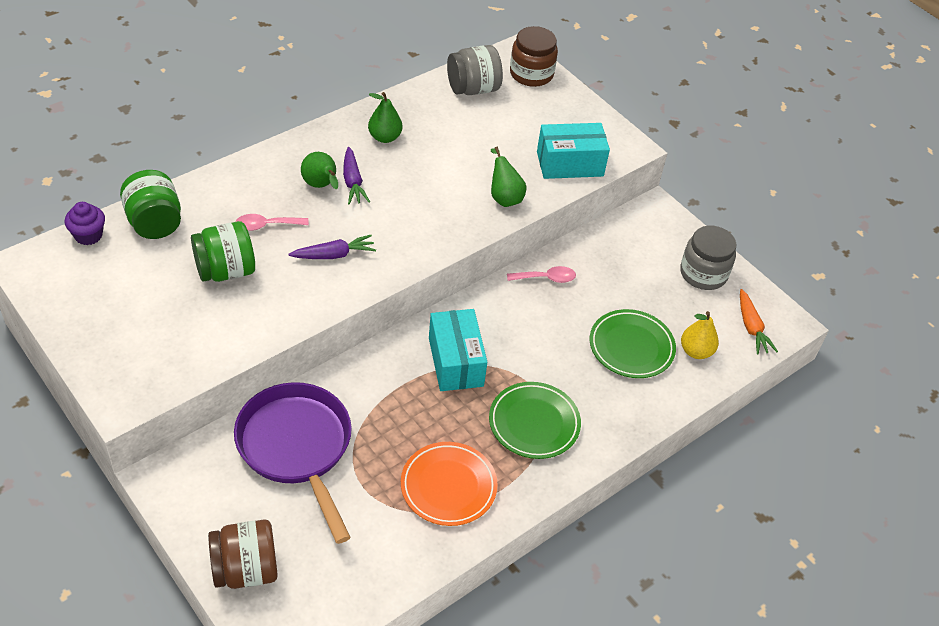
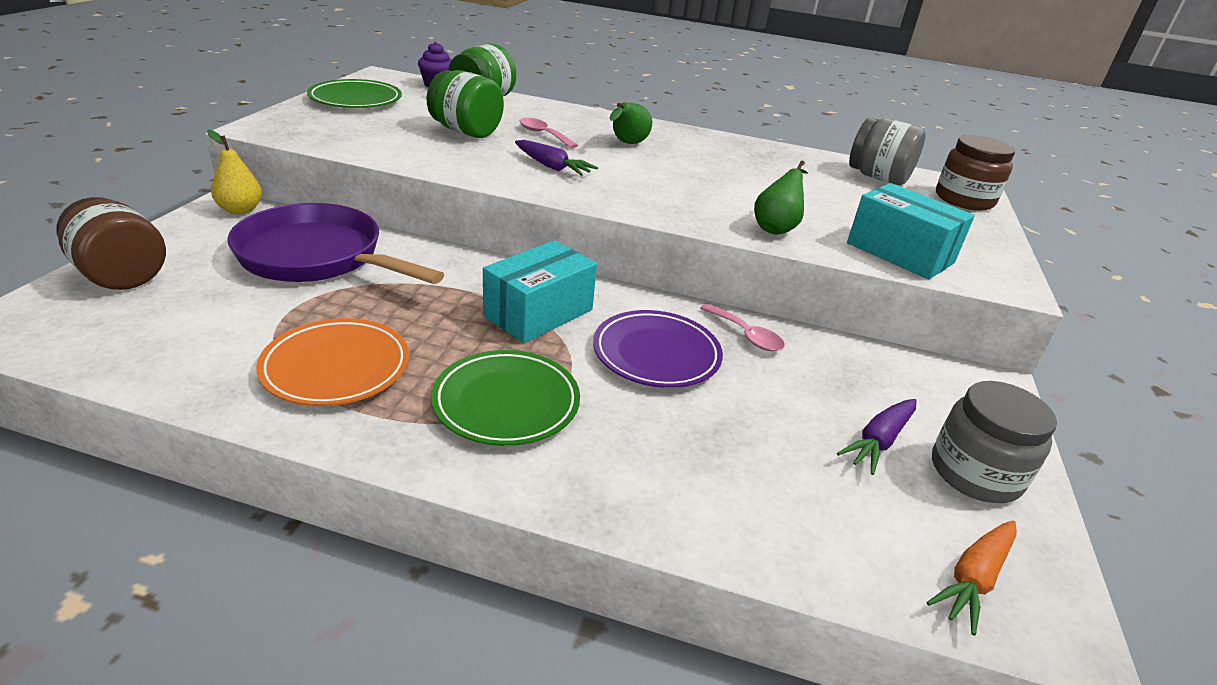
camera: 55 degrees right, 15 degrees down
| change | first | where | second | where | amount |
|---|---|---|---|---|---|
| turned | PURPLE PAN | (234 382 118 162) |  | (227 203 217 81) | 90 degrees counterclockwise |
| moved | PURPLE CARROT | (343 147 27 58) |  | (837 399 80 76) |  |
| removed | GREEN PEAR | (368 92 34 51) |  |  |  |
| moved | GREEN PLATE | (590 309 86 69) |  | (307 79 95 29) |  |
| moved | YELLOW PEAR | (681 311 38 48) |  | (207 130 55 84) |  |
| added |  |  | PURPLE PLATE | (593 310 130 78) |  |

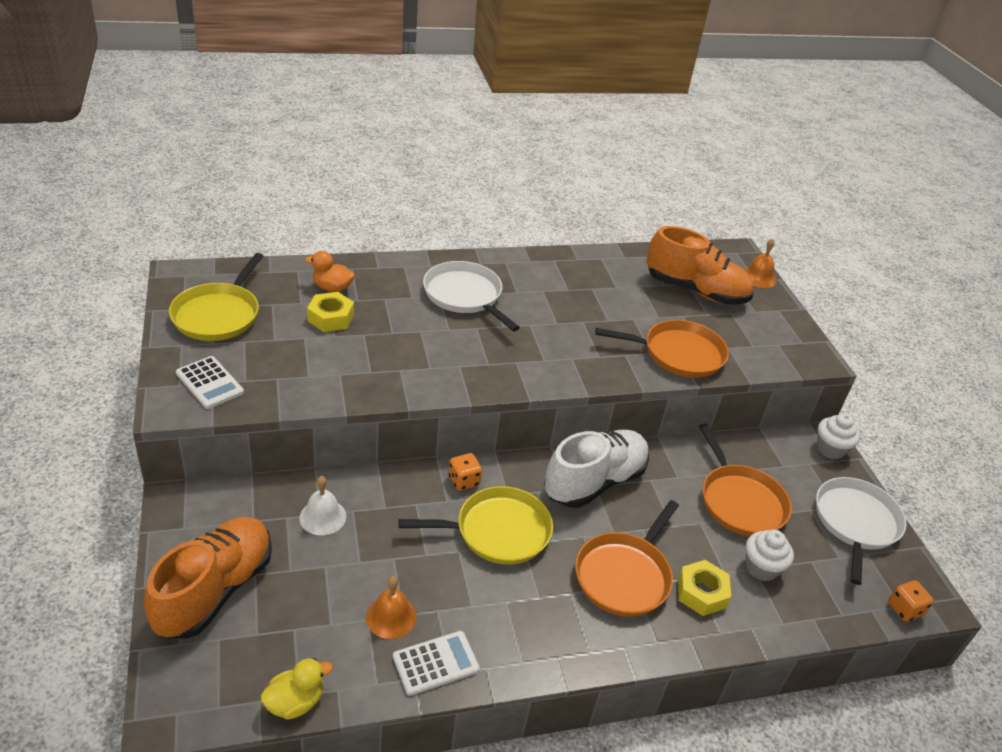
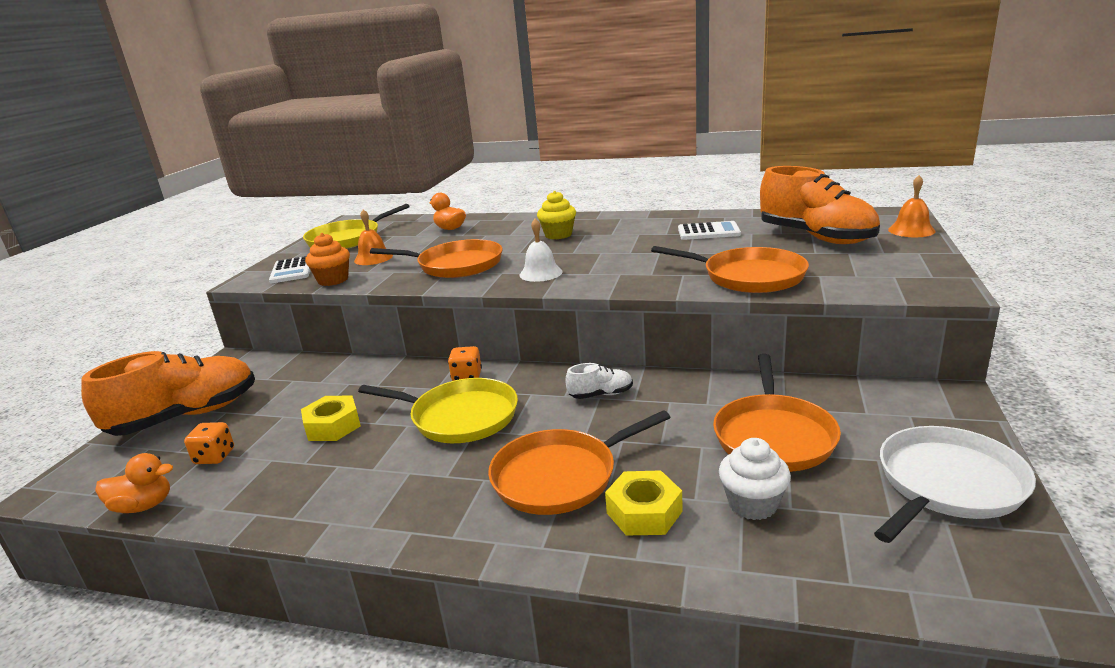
camera: 35 degrees right, 15 degrees down
| change | first | where | second | where | amount |
|---|---|---|---|---|---|
| recoloured | YELLOW DUCK | (261 658 72 62) | ORANGE DUCK | (95 453 78 60) |  |
| moved | WHITE BELL | (299 476 47 59) |  | (519 218 43 64) |  |
| moved | YELLOW NUT | (307 292 47 40) |  | (301 396 60 45) |  |
| moved | ORANGE BELL | (366 576 51 63) |  | (354 209 39 56) |  |
| moved | WHITE CALCULATOR | (393 631 87 65) |  | (678 221 63 19) |  |
| replaced | WHITE PAN | (423 261 97 70) | YELLOW CUPCAKE | (537 191 39 48) |  |
| resized | WHITE SHOE | (544 430 105 78) |  | (566 363 67 36) | x0.44 |
| removed | WHITE CUPCAKE | (817 413 43 47) |  |  |  |
| moved | ORANGE DICE | (888 580 46 42) |  | (184 422 50 42) |  |
| added |  |  | ORANGE CUPCAKE | (305 233 45 53) |  |
| added |  |  | ORANGE PAN | (370 239 132 39) |  |

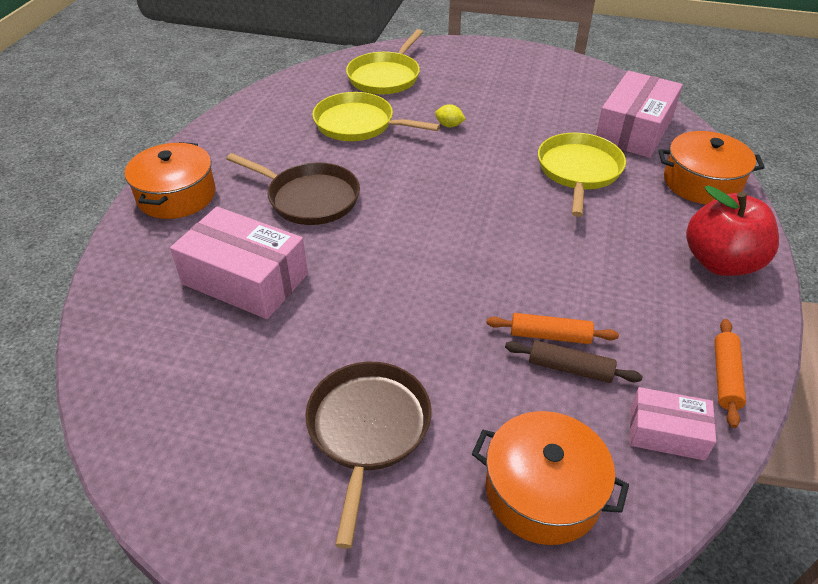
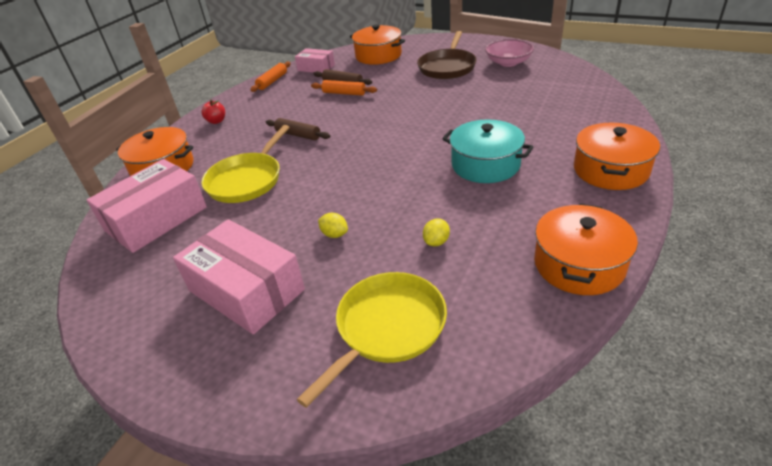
camera: 165 degrees left, 5 degrees down
| change | first | where | second | where | amount |
|---|---|---|---|---|---|
| moved | PINK BOX | (170 207 138 112) |  | (173 219 132 115) |  |
| replaced | BROWN PAN | (226 153 134 72) | TURQUOISE POT | (442 119 91 64) |  |
| replaced | YELLOW PAN | (312 92 128 49) | YELLOW LEMON | (423 218 27 28) |  |
| resized | RED APPLE | (686 185 93 91) |  | (201 100 24 24) | x0.44 |
| added |  |  | BROWN ROLLING PIN | (266 118 64 22) |  |
| added |  |  | PINK BOWL | (485 39 49 28) |  |
| added |  |  | ORANGE POT | (534 203 104 92) |  |

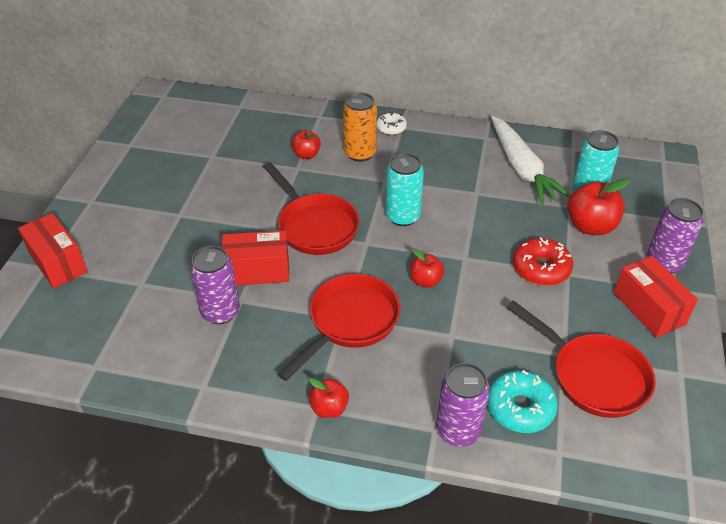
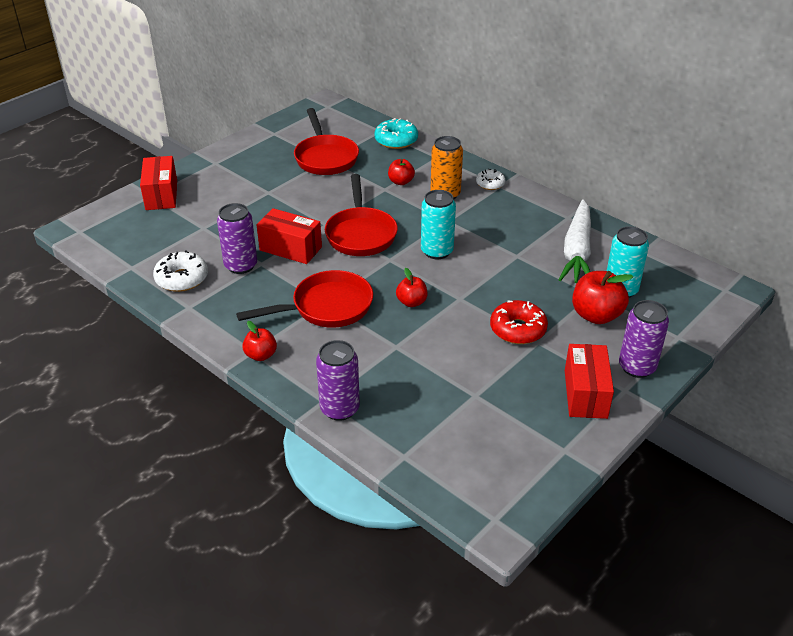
camera: 30 degrees right, 5 degrees down
| change | first | where | second | where | amount |
|---|---|---|---|---|---|
| moved | TURQUOISE DONUT | (487 370 71 63) |  | (374 118 44 31) |  |
| moved | RED PAN | (506 300 150 118) |  | (294 108 65 67) |  |
| added |  |  | WHITE DONUT | (153 250 55 42) |  |

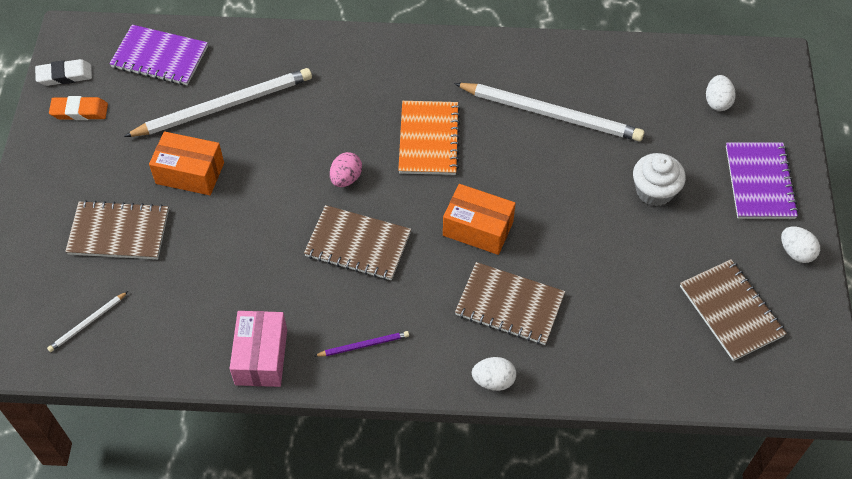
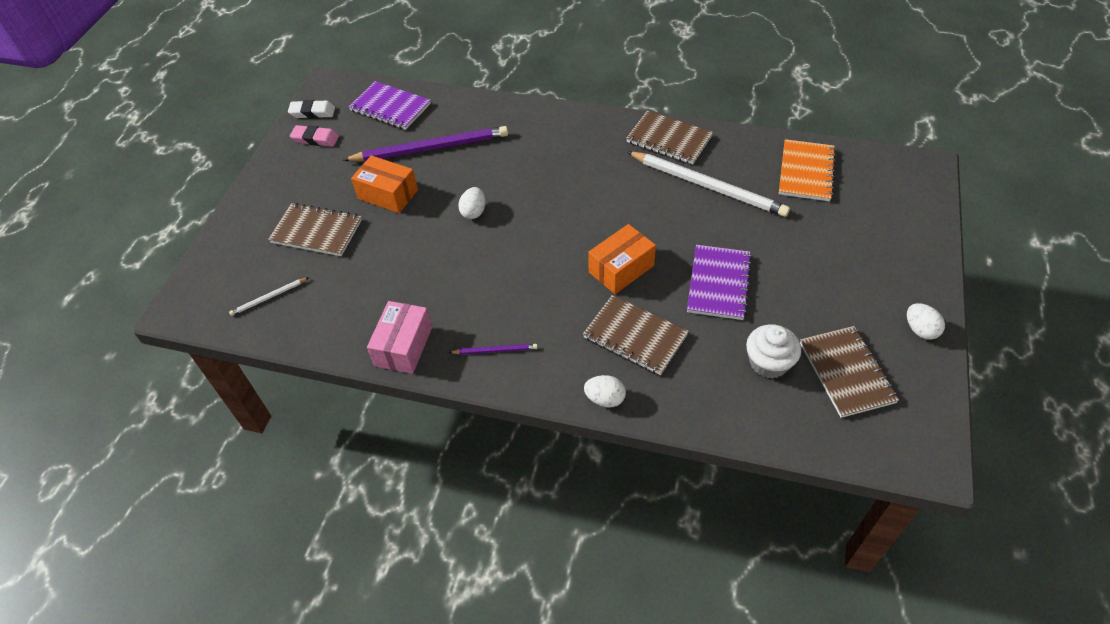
camera: 15 degrees right, 5 degrees down
| change | first | where | second | where | amount |
|---|---|---|---|---|---|
| recoloured | ORANGE ERASER | (49 96 59 24) | PINK ERASER | (290 125 49 22) |  |
| recoloured | WHITE PENCIL | (124 68 188 69) | PURPLE PENCIL | (343 126 165 36) |  |
| moved | BROWN NOTEBOOK | (304 205 107 75) |  | (626 111 87 53) |  |
| removed | PINK EGG | (330 152 32 35) |  |  |  |
| moved | ORANGE NOTEBOOK | (398 101 62 74) |  | (779 139 57 62) |  |
| turned | ORANGE BOX | (443 184 73 71) |  | (588 224 68 70) | 75 degrees counterclockwise |
| moved | WHITE CUPCAKE | (633 153 53 53) |  | (746 324 55 55) |  |
| moved | WHITE EGG | (706 75 30 36) |  | (458 187 28 32) |  |
| moved | PURPLE NOTEBOOK | (726 142 73 77) |  | (687 245 65 75) |  |

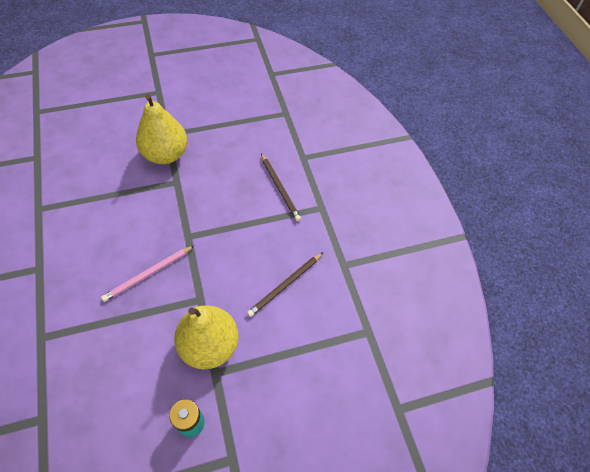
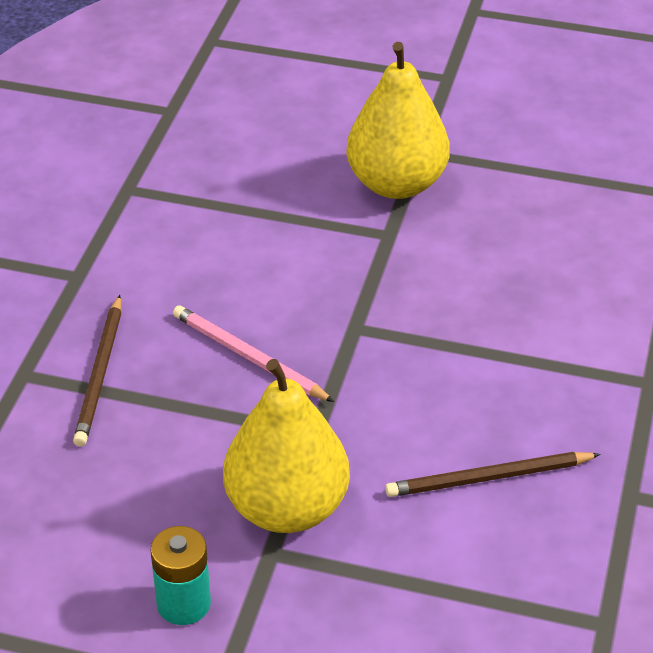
camera: 35 degrees right, 15 degrees down
| change | first | where | second | where | amount |
|---|---|---|---|---|---|
| turned | PINK PENCIL | (101 246 93 56) |  | (173 305 161 97) | 45 degrees clockwise |
| moved | BROWN PENCIL | (261 153 40 68) |  | (73 295 48 151) |  |

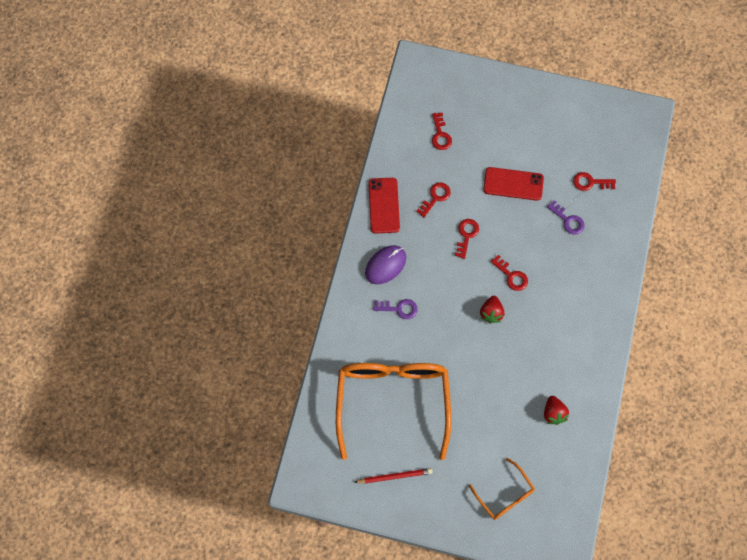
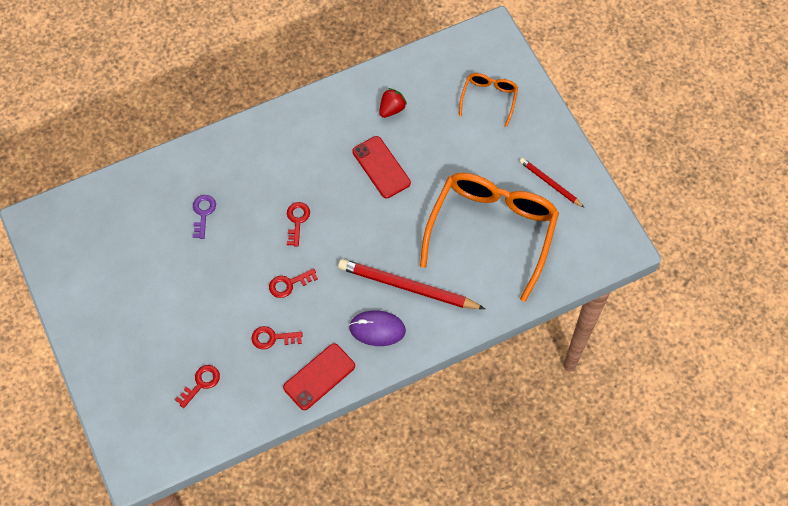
camera: 130 degrees left, 5 degrees down
| change | first | where | second | where | amount |
|---|---|---|---|---|---|
| turned | ORANGE GLASSES | (336 363 115 97) |  | (420 173 139 129) | 150 degrees clockwise |
| replaced | PURPLE KEY | (373 299 45 20) | RED PENCIL | (338 259 147 50) |  |
| removed | RED STRAWBERRY | (480 296 24 27) |  |  |  |
| moved | RED PHONE | (483 167 61 34) |  | (352 136 59 62) |  |
| removed | RED KEY | (573 172 43 19) |  |  |  |

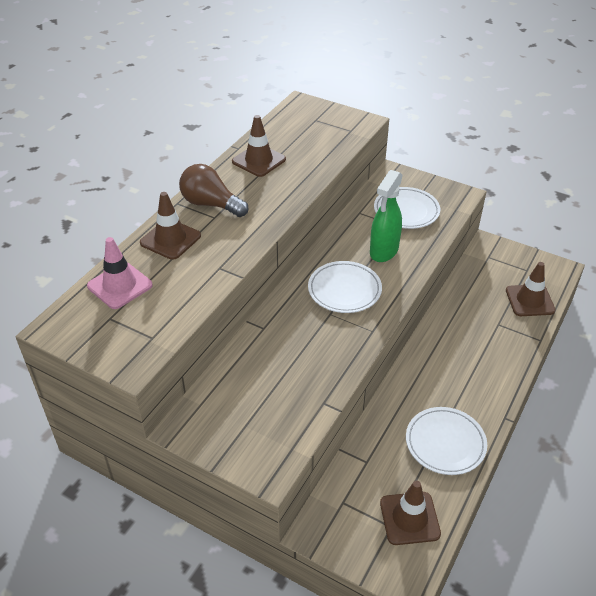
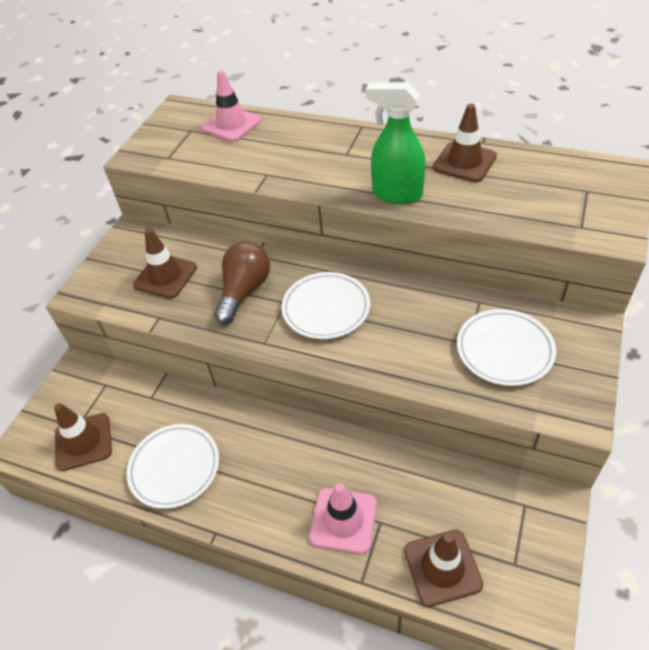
camera: 85 degrees right, 5 degrees up
| change | first | where | second | where | amount |
|---|---|---|---|---|---|
| moved | BROWN TRAFFIC CONE | (140 192 61 68) |  | (133 228 64 71) |  |
| moved | BROWN LIGHT BULB | (179 164 70 53) |  | (214 242 56 82) |  |
| moved | GREEN SPRAY BOTTLE | (370 170 33 92) |  | (365 82 61 122) |  |
| added |  |  | PINK TRAFFIC CONE | (309 483 68 71) |  |

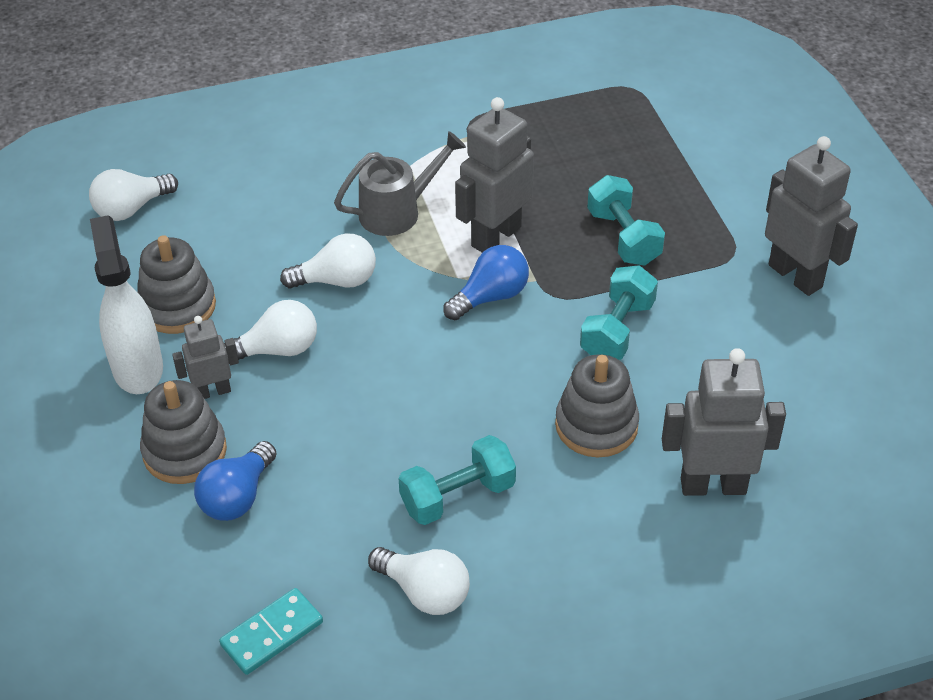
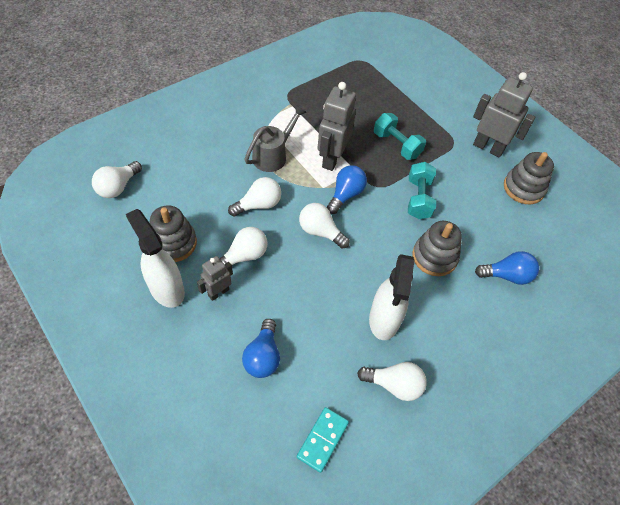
camera: 25 degrees left, 10 degrees up
| change | first | where | second | where | amount |
|---|---|---|---|---|---|
| moved | GREY STACKING TOY | (140 380 87 104) |  | (504 152 50 52) |  |
| replaced | TURQUOISE DUMBBELL | (398 435 118 90) | WHITE SPRAY BOTTLE | (369 254 46 86) |  |
| replaced | GREY ROBOT | (662 348 124 148) | BLUE LIGHT BULB | (475 251 64 34) |  |
| added |  |  | WHITE LIGHT BULB | (299 203 51 46) |  |

